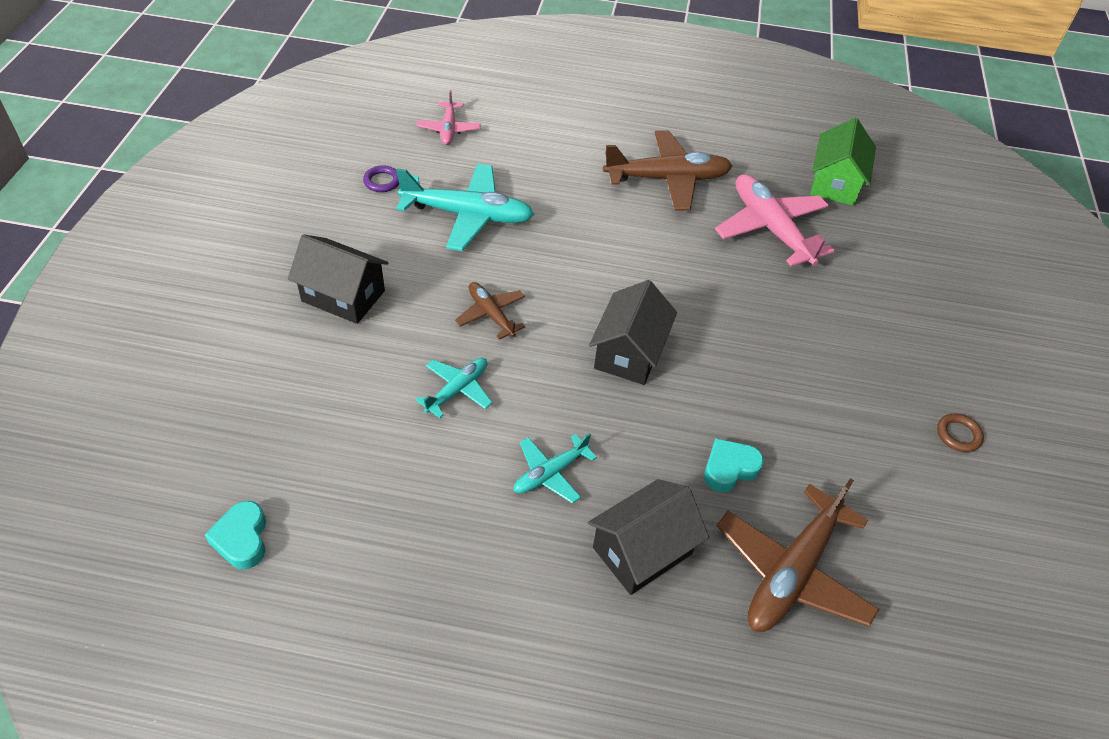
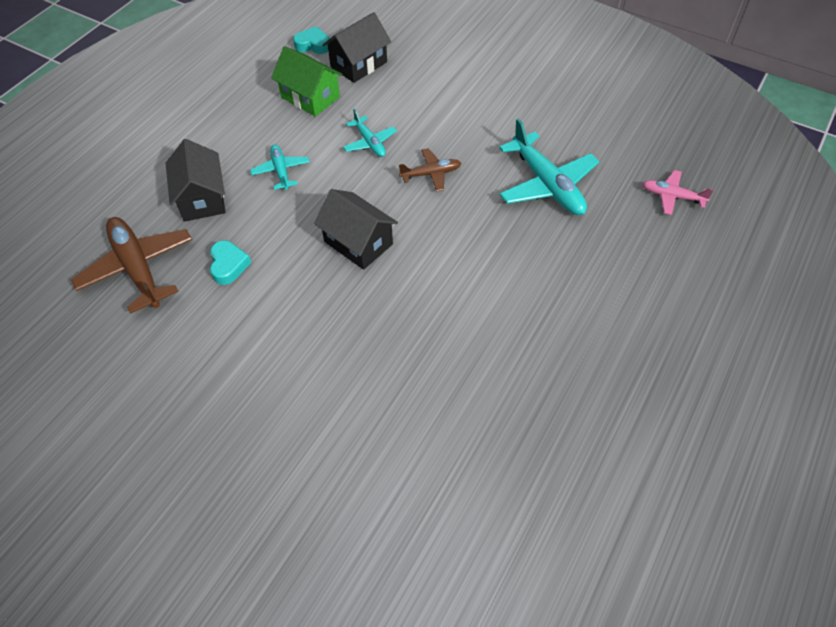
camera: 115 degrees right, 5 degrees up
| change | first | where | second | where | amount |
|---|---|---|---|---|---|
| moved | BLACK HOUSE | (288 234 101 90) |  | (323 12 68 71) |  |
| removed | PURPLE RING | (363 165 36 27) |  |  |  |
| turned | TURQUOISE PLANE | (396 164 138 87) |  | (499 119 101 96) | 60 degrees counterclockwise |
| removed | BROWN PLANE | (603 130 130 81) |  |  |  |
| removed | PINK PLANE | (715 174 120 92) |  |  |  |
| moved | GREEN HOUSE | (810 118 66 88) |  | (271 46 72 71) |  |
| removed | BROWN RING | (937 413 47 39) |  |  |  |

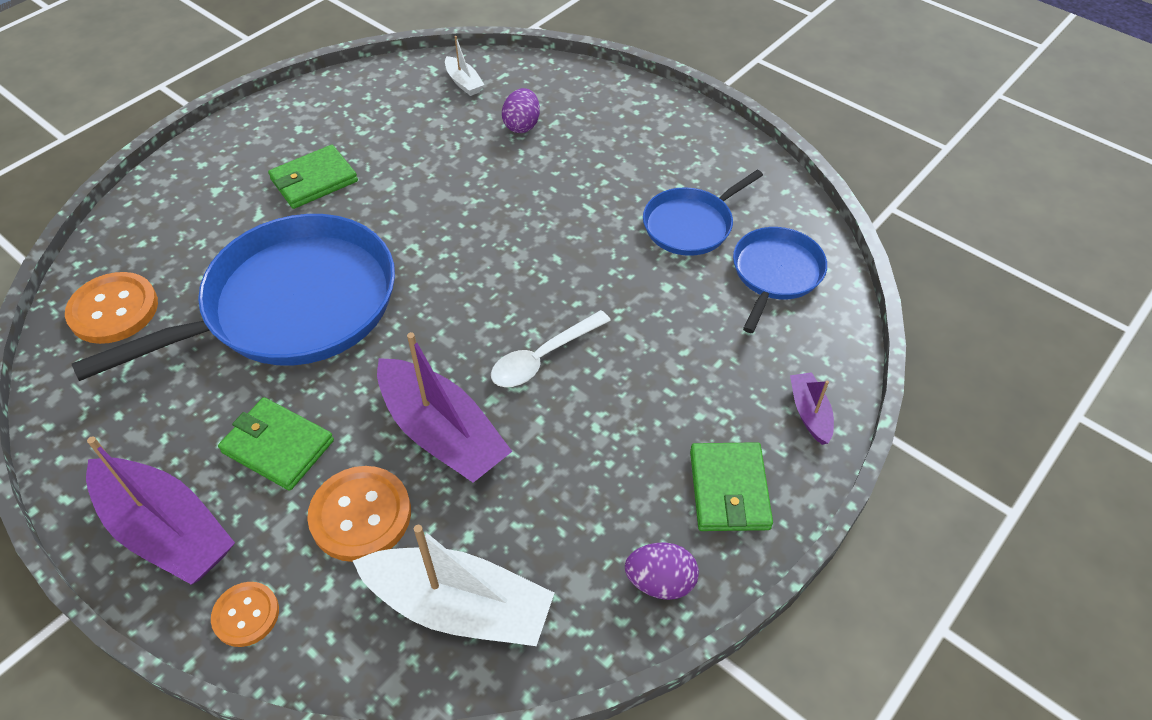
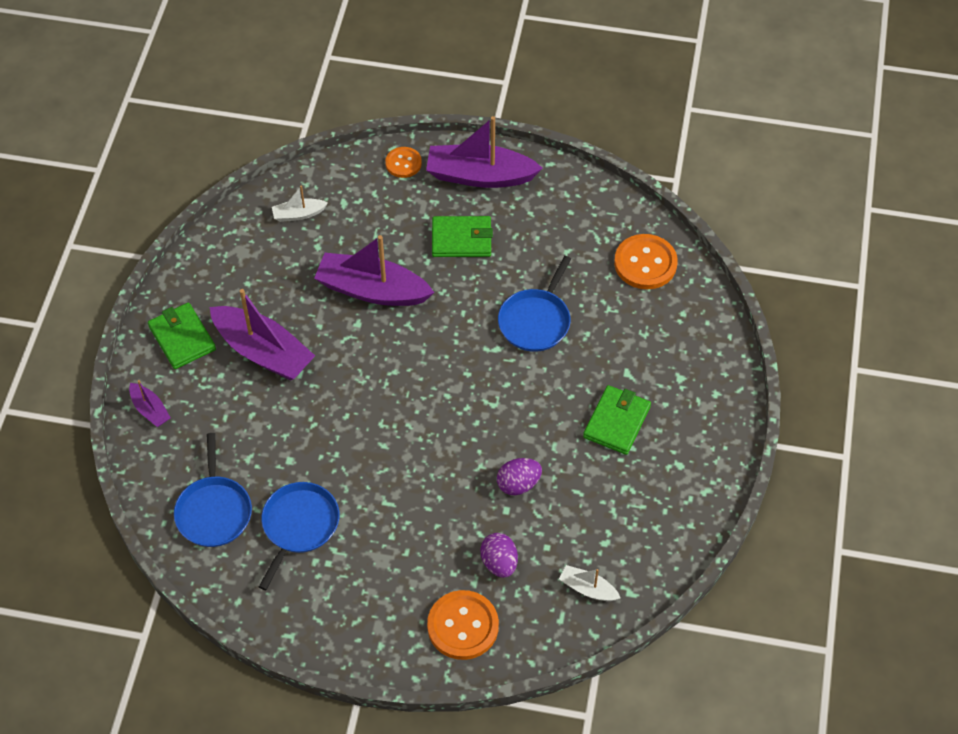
camera: 150 degrees right, 5 degrees up
| change | first | where | second | where | amount |
|---|---|---|---|---|---|
| resized | BLUE PAN | (72 214 323 167) |  | (498 256 73 96) | x0.50 |
| moved | ORANGE BUTTON | (307 466 104 96) |  | (427 590 72 70) |  |
| resized | WHITE BOAT | (353 525 201 121) |  | (272 185 56 37) | x0.48 |
| removed | WHITE SPOON | (491 310 120 77) |  |  |  |
| moved | PURPLE EGG | (625 542 74 58) |  | (497 458 45 37) |  |
| added |  |  | PURPLE BOAT | (210 289 105 91) |  |

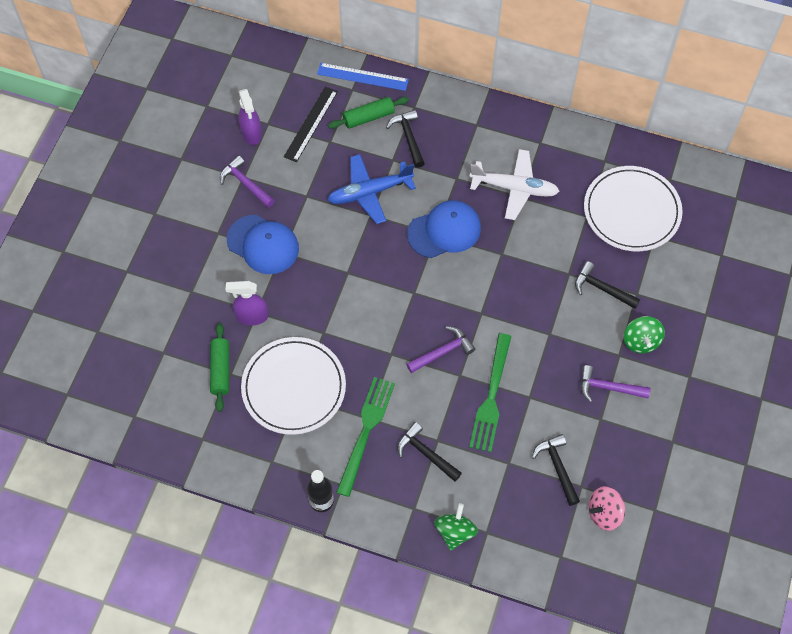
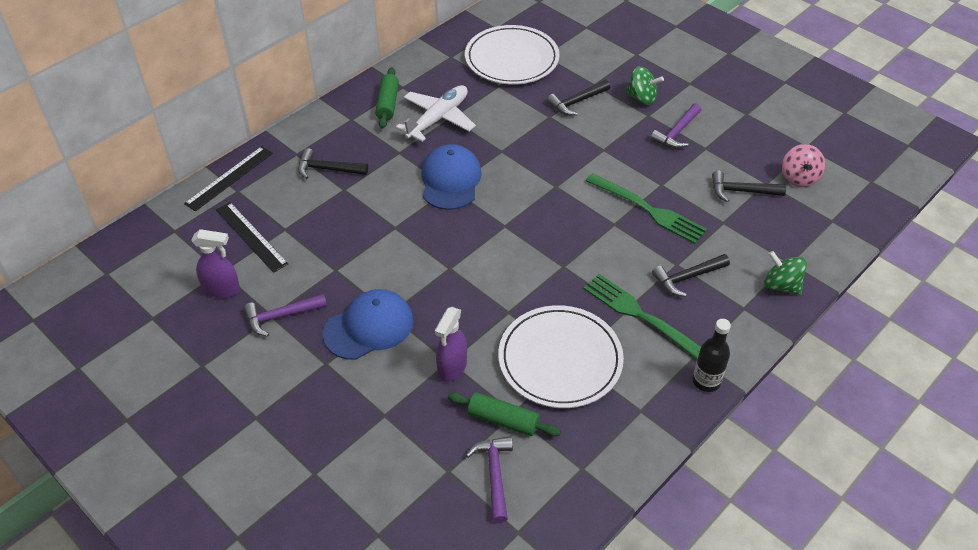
camera: 65 degrees left, 15 degrees down
| change | first | where | second | where | amount |
|---|---|---|---|---|---|
| recoloured | BLUE RULER | (317 63 92 28) | BLACK RULER | (184 146 89 65) |  |
| removed | BLUE PLANE | (327 154 89 70) |  |  |  |
| moved | GREEN ROLLING PIN | (328 97 81 32) |  | (375 67 24 62) |  |
| moved | PURPLE HAMMER | (406 326 69 47) |  | (466 436 47 87) |  |

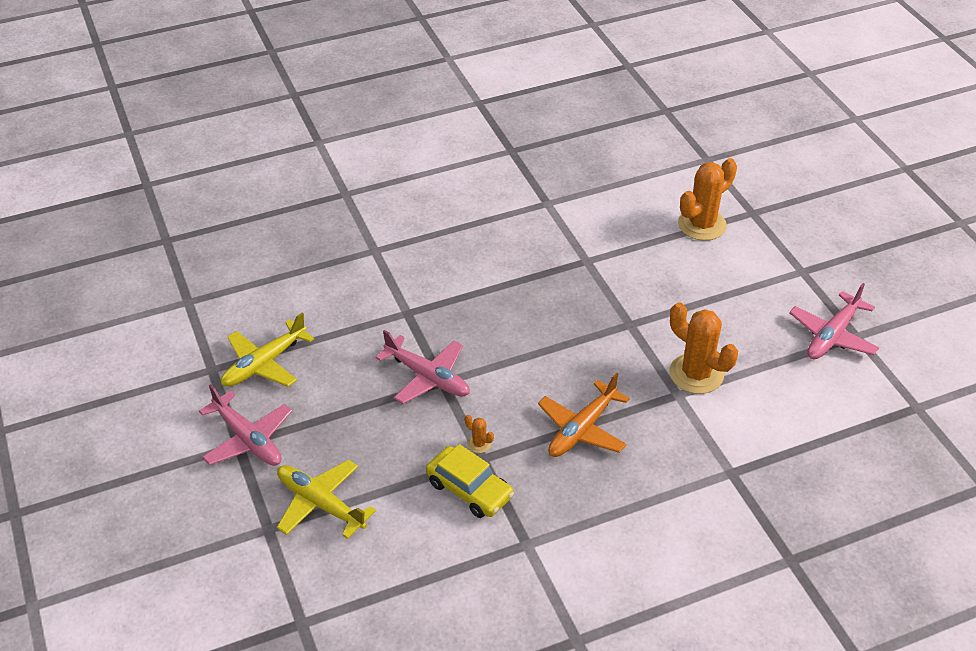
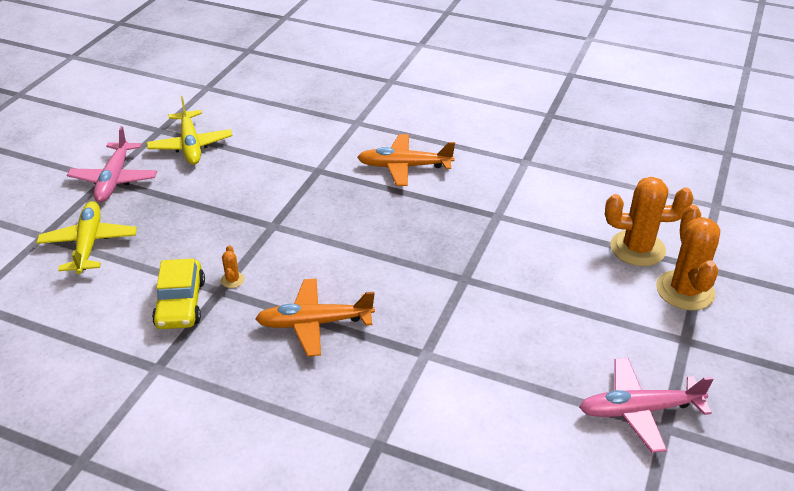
camera: 45 degrees right, 5 degrees down
| change | first | where | second | where | amount |
|---|---|---|---|---|---|
| turned | YELLOW PLANE | (221 312 93 75) |  | (147 96 85 69) | 105 degrees counterclockwise |
| removed | PINK PLANE | (376 330 94 74) |  |  |  |
| moved | ORANGE CACTUS | (670 302 68 92) |  | (656 205 64 106) |  |
| added |  |  | ORANGE PLANE | (357 134 98 52) |  |

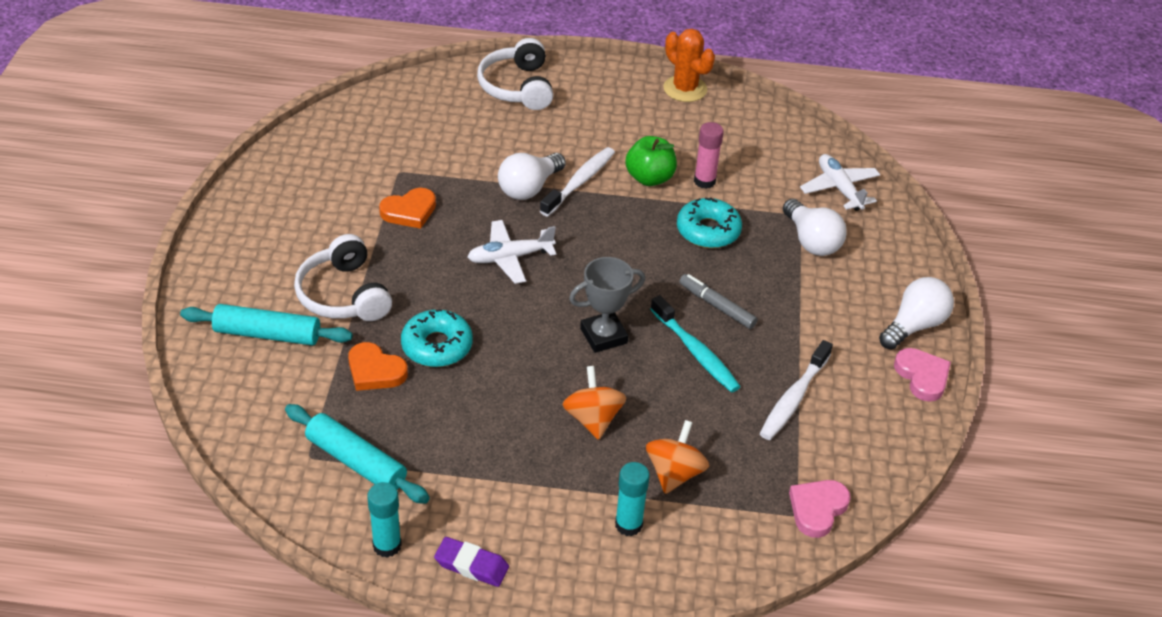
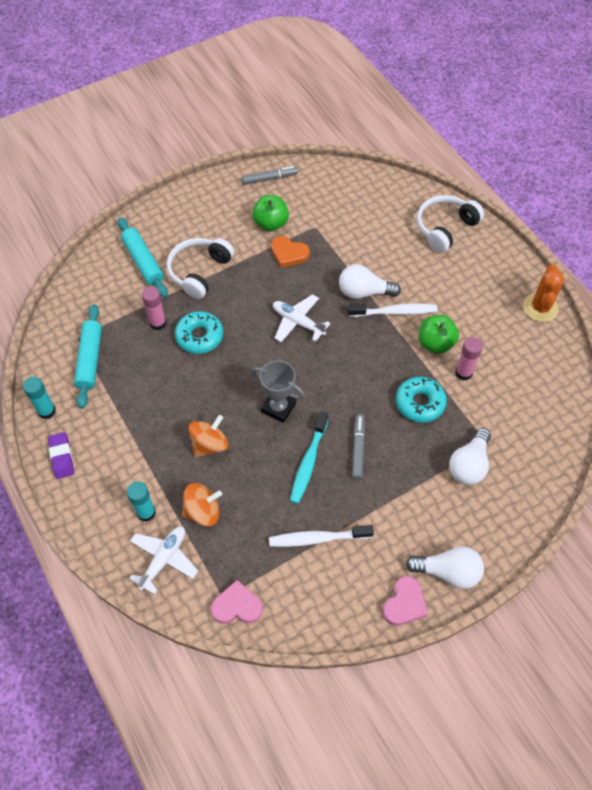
camera: 55 degrees right, 15 degrees up
| change | first | where | second | where | amount |
|---|---|---|---|---|---|
| replaced | ORANGE HEART | (348 342 60 49) | PINK GLUE STICK | (142 286 24 44) |  |
| moved | WHITE PLANE | (800 154 80 57) |  | (129 526 69 69) |  |
| added |  |  | GREY MARKER | (242 166 56 19) |  |
| added |  |  | GREEN APPLE | (252 195 37 36) |  |

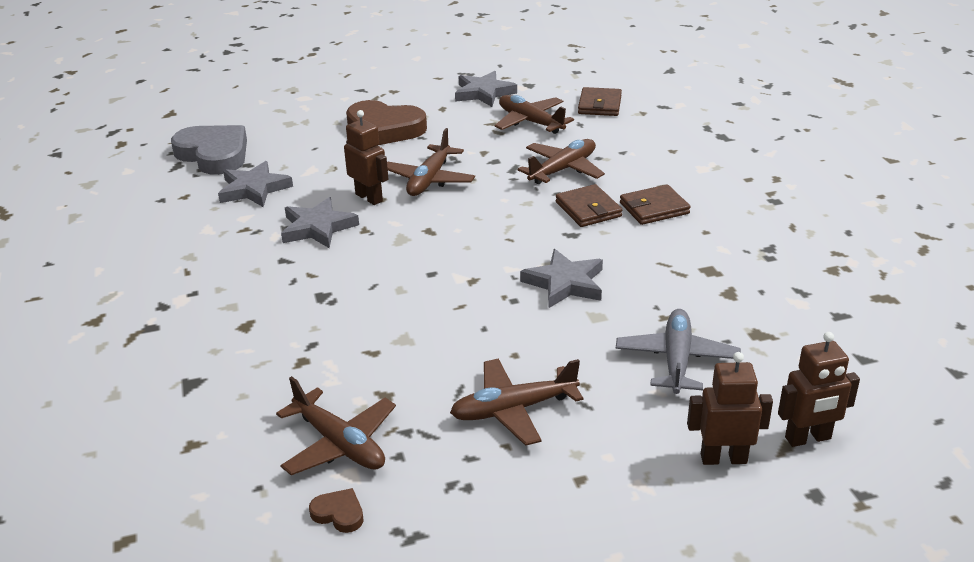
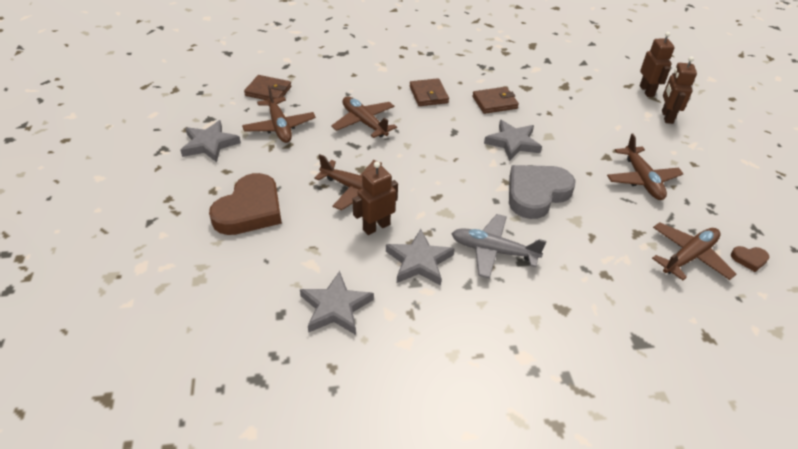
camera: 85 degrees left, 10 degrees up
| change | first | where | second | where | amount |
|---|---|---|---|---|---|
| moved | GREY HEART | (171 125 76 50) |  | (509 165 67 54) |  |
| turned | BROWN HEART | (309 488 55 45) |  | (731 246 38 26) | 120 degrees counterclockwise |
| turned | BROWN PLANE | (494 95 80 39) |  | (242 85 74 58) | 75 degrees counterclockwise |
| moved | BROWN WALLET | (556 184 66 43) |  | (472 87 47 27) |  |
| moved | GREY PLANE | (616 309 125 85) |  | (451 214 95 65) |  |

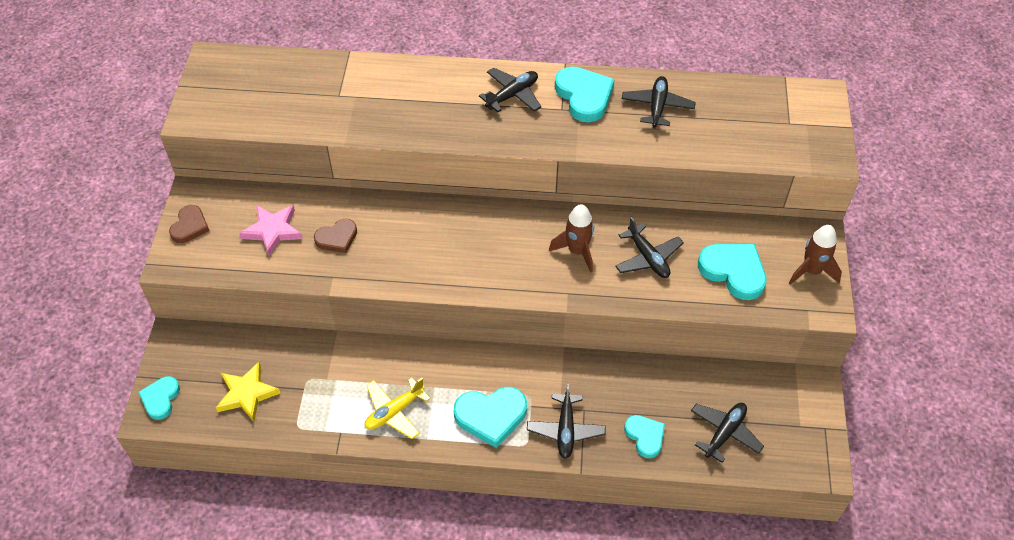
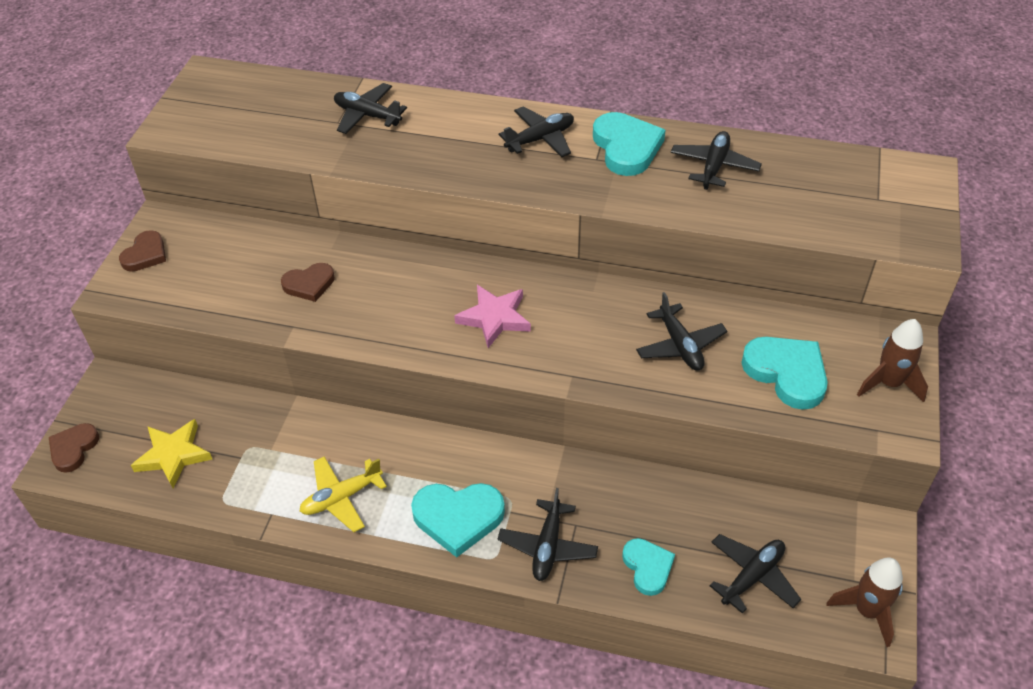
camera: 10 degrees right, 5 degrees down
| change | first | where | second | where | amount |
|---|---|---|---|---|---|
| recoloured | TURQUOISE HEART | (138 376 42 44) | BROWN HEART | (49 423 50 50) |  |
| moved | PINK STAR | (239 205 63 51) |  | (454 285 77 63) |  |
| moved | BROWN ROCKET | (549 204 45 69) |  | (827 557 76 90) |  |
| added |  |  | BLACK PLANE | (334 83 73 51) |  |

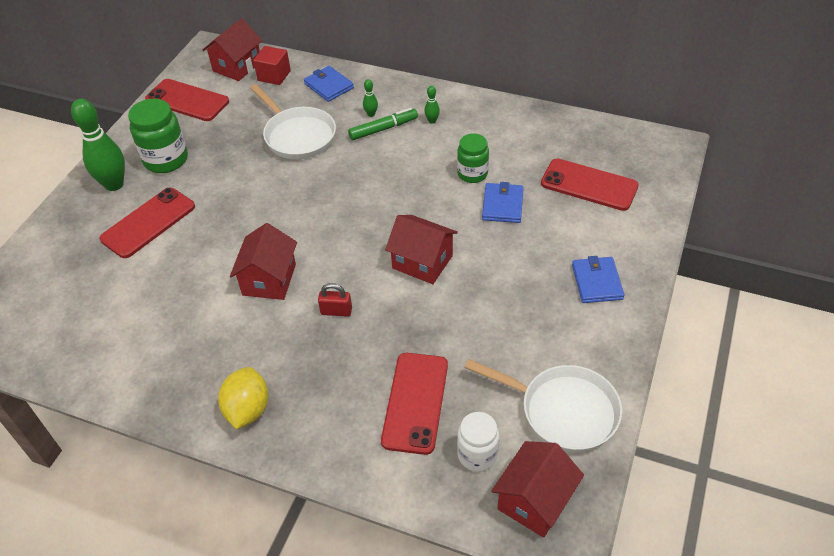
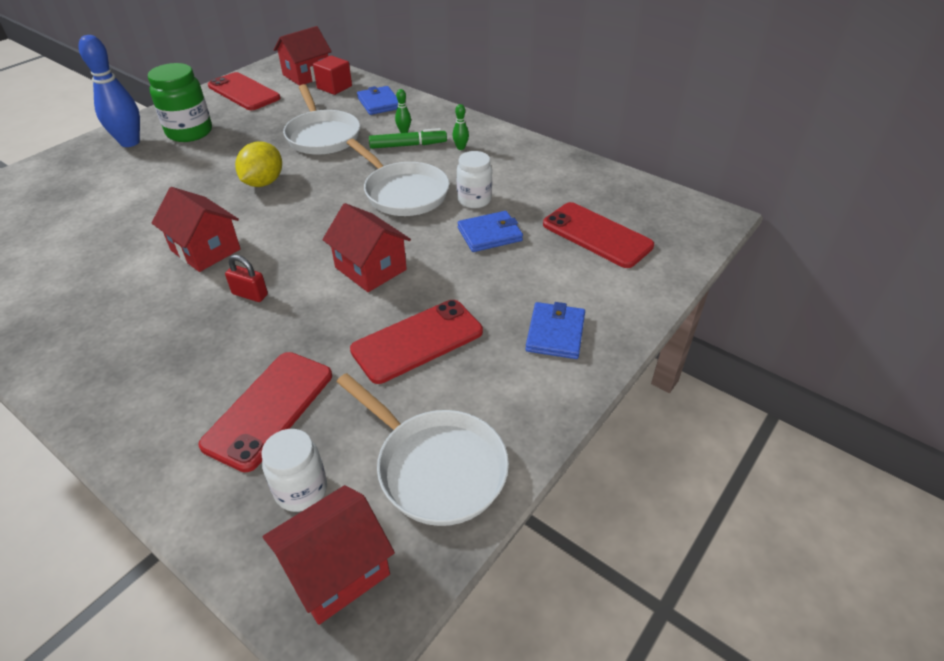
camera: 15 degrees right, 5 degrees down
| change | first | where | second | where | amount |
|---|---|---|---|---|---|
| recoloured | GREEN BOWLING PIN | (71 99 54 92) | BLUE BOWLING PIN | (78 35 62 112) |  |
| moved | RED PHONE | (99 188 96 70) |  | (350 300 133 84) |  |
| moved | YELLOW LEMON | (218 367 51 62) |  | (235 142 47 45) |  |
| turned | RED HOUSE | (230 223 67 77) |  | (152 187 89 85) | 75 degrees counterclockwise |
| recoloured | GREEN JAR | (457 133 32 50) | WHITE JAR | (457 151 35 57) |  |
| turned | BLUE WALLET | (482 182 42 41) |  | (457 211 66 41) | 45 degrees clockwise |
| added |  |  | WHITE PAN | (347 139 102 77) |  |

